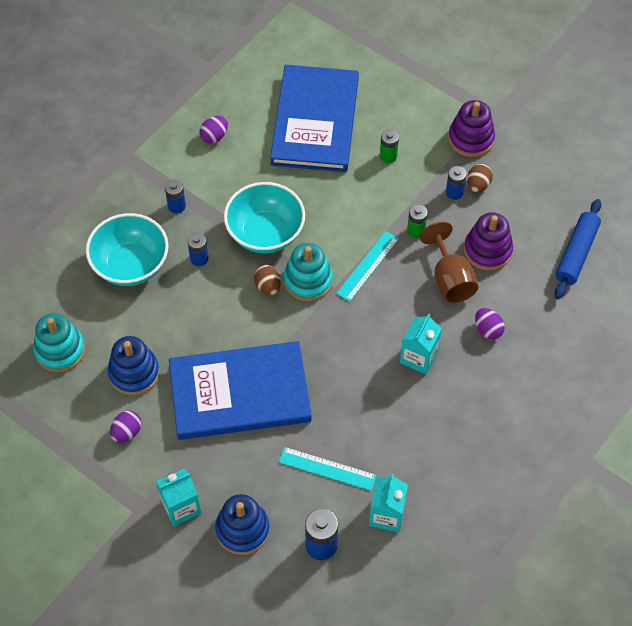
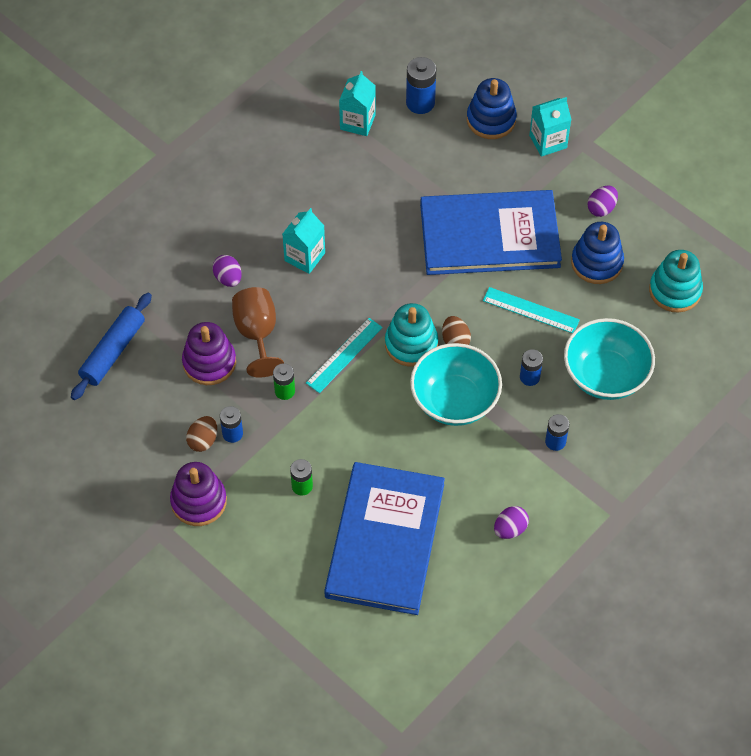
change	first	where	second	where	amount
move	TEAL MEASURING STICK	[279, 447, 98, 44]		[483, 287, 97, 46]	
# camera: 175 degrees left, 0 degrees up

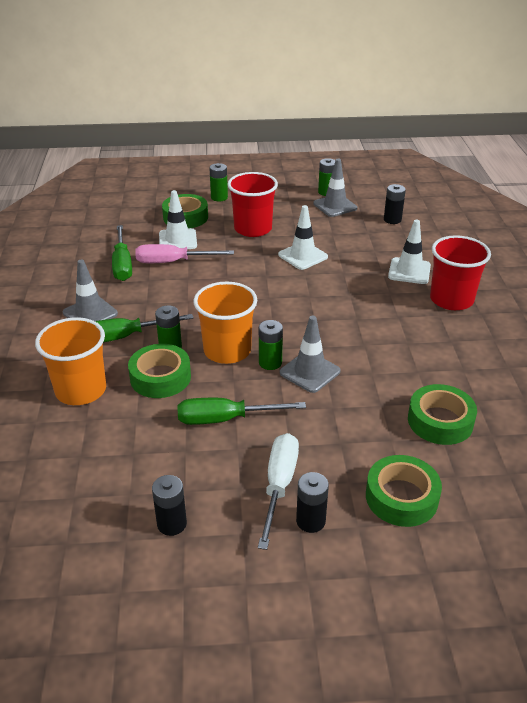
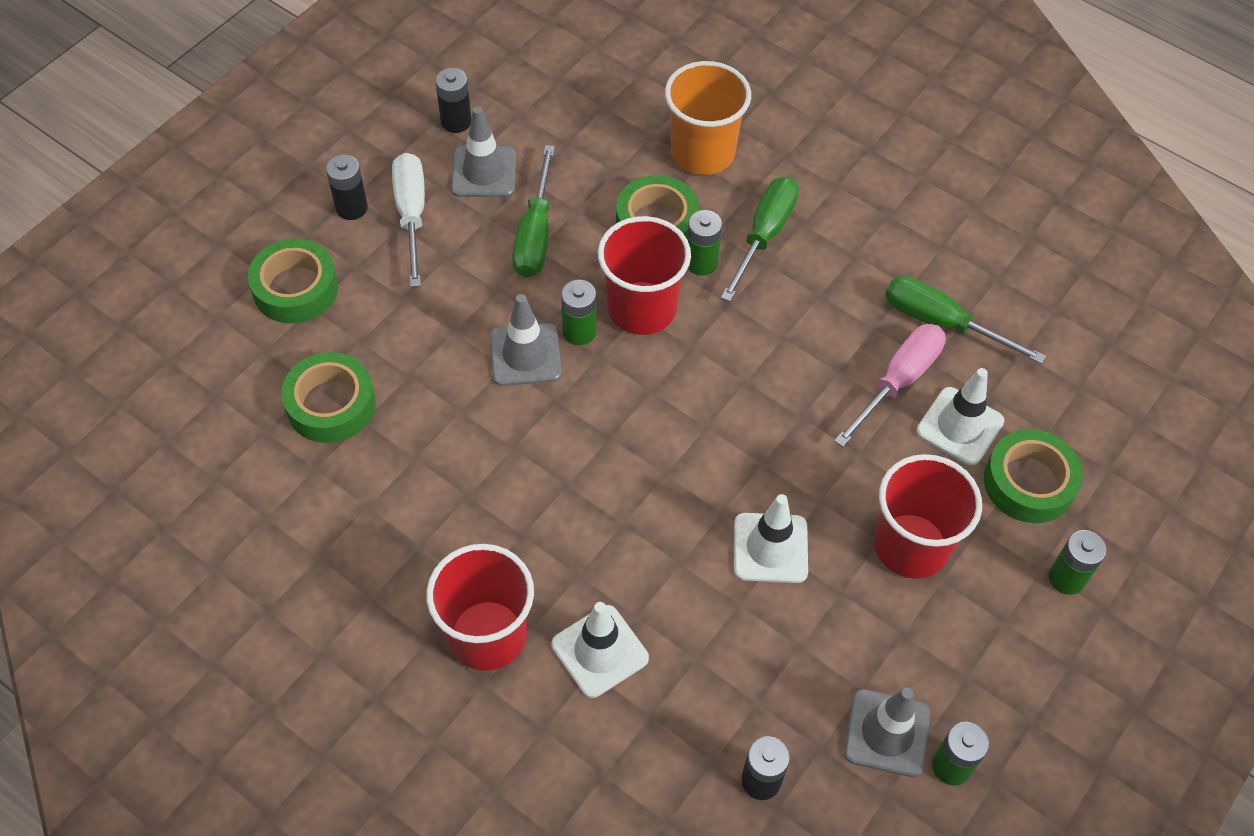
change	first	where	second	where	amount
move	ASH-GREY SAFETY CONE	[63, 259, 55, 62]		[451, 106, 65, 91]	
recolor	BRIGHT ORANGE CUP	[194, 282, 64, 82]	RED CUP	[598, 216, 93, 119]	
rotate	LEAF-GREEN HAND SCREWDRIVER	[177, 398, 129, 27]		[512, 145, 43, 132]	150 degrees clockwise
rotate	WHITE HAND SCREWDRIVER	[258, 433, 41, 117]		[392, 153, 33, 134]	150 degrees counterclockwise
# camera: 130 degrees right, 20 degrees up

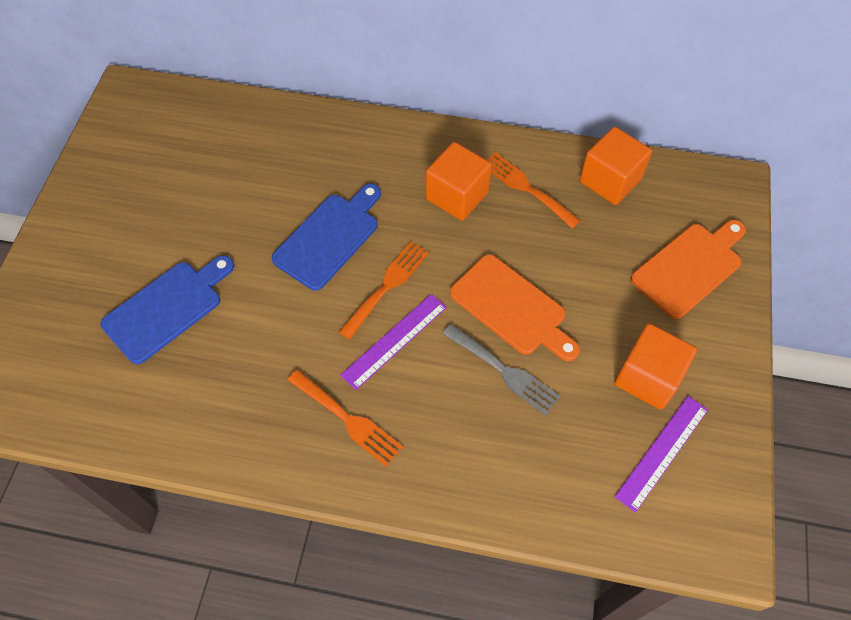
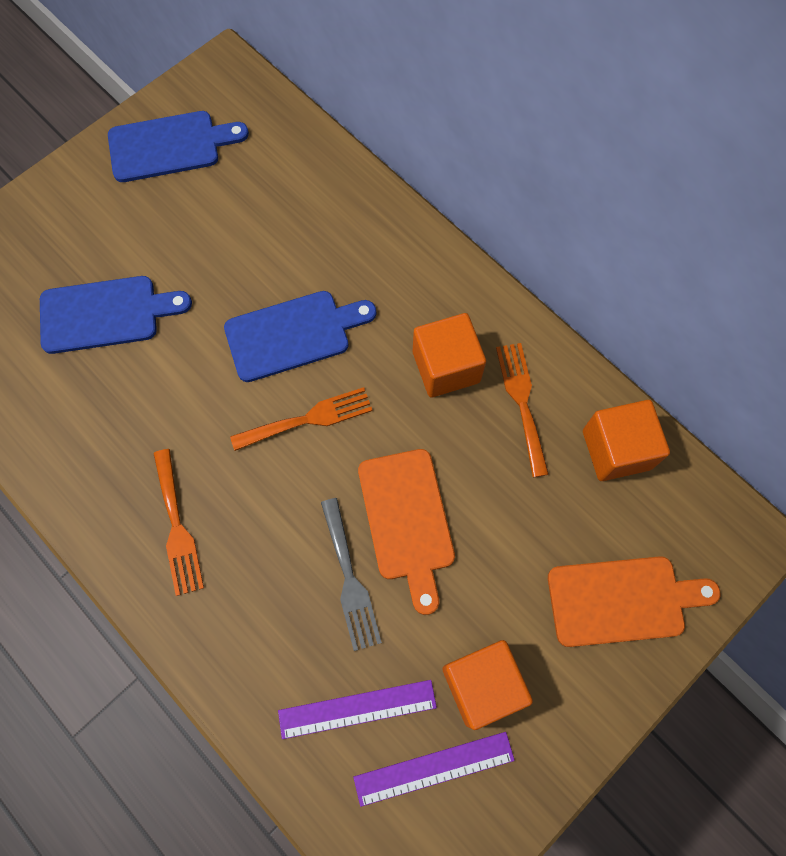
change	first	where	second	where	amount
insert			COBALT CHOPPING BOARD	[108, 111, 141, 71]	
move	VIOLET MEASURING STICK	[340, 294, 107, 96]		[278, 680, 159, 59]	
# camera: 35 degrees right, 10 degrees up

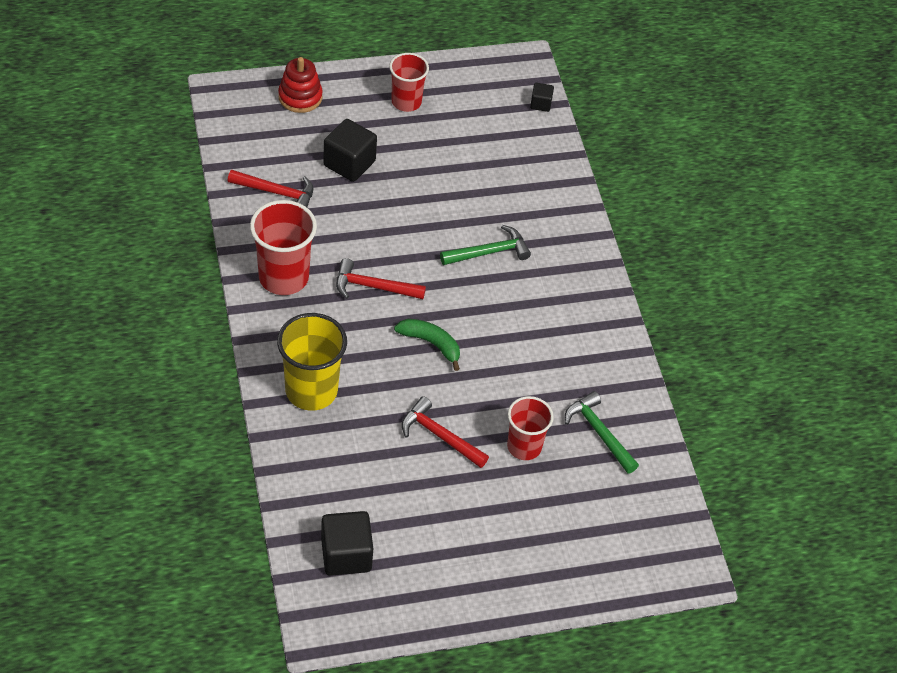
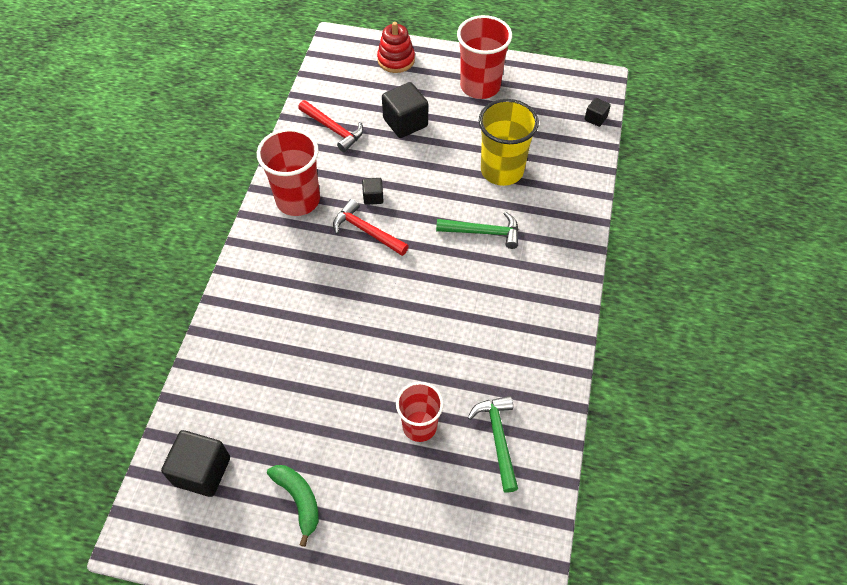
change	first	where	second	where	amount
delete	RED HAMMER	[402, 396, 87, 72]			
insert			BLACK CUBE	[362, 178, 22, 27]	
move	BRIGHT YELLOW CUP	[277, 313, 70, 98]		[479, 99, 60, 87]	
move	LEAF-GREEN BANANA	[394, 319, 66, 52]		[267, 465, 52, 82]	
resize	RED CUP	[389, 53, 40, 59]		[457, 15, 55, 84]	x1.51
# camera: 30 degrees right, 5 degrees up

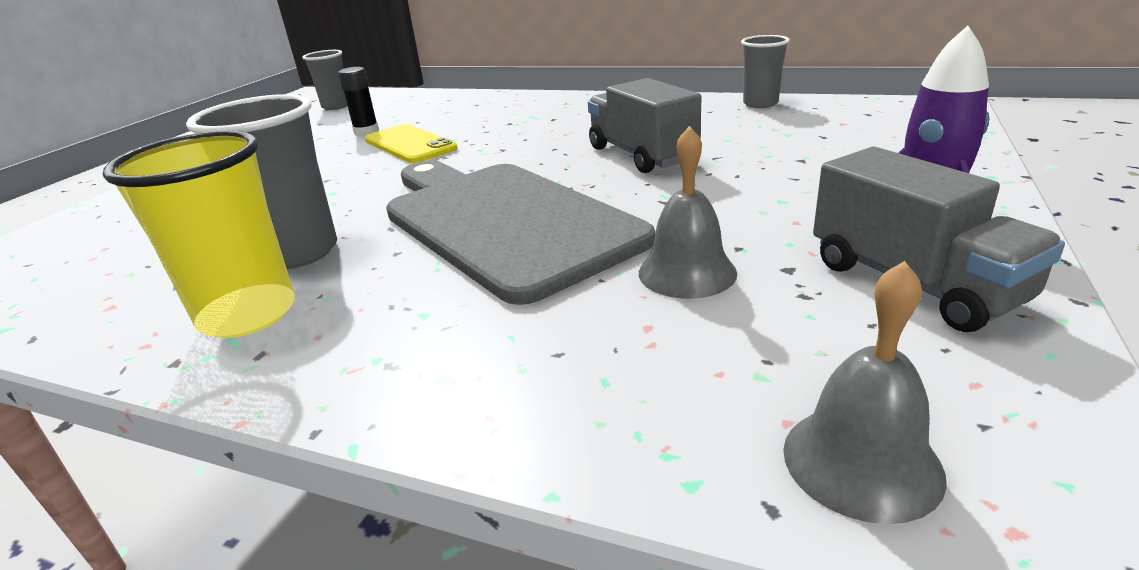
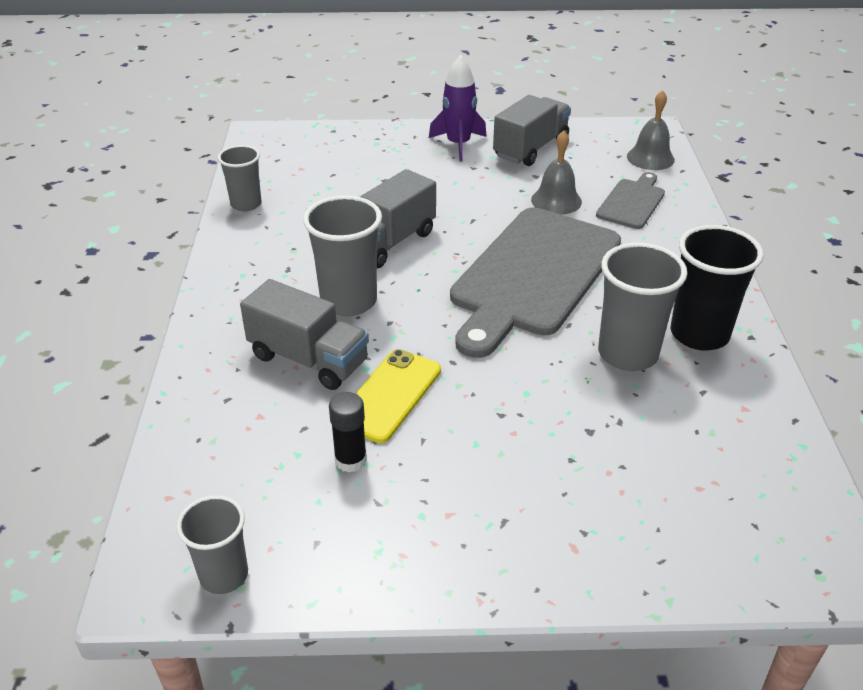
change	first	where	second	where	amount
insert			ASH-GREY TOY TRUCK	[240, 279, 129, 111]	
insert			ASH-GREY CUP	[303, 195, 79, 121]	
insert			ASH-GREY CHOPPING BOARD	[596, 172, 69, 57]	
recolor	BRIGHT YELLOW CUP	[103, 131, 192, 207]	BLACK CUP	[671, 225, 93, 126]	
# camera: 115 degrees left, 10 degrees up

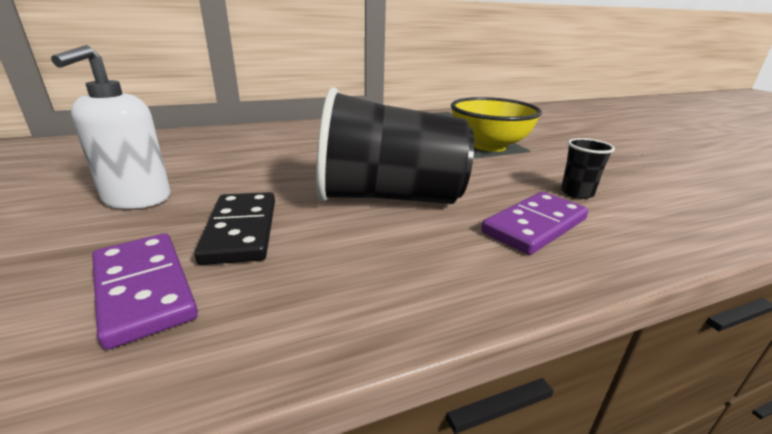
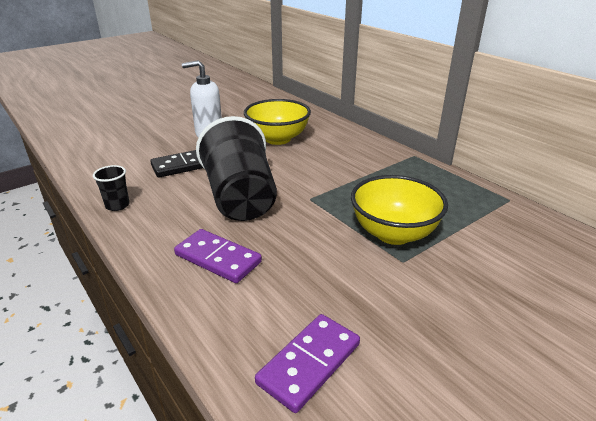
change	first	where	second	where	amount
insert			BRIGHT YELLOW BOWL	[244, 99, 67, 46]	
move	VIOLET DOMINO PIECE	[92, 233, 106, 117]		[255, 314, 105, 99]	
move	BLACK CUP	[561, 138, 54, 61]		[93, 165, 37, 46]	
# camera: 75 degrees right, 5 degrees up

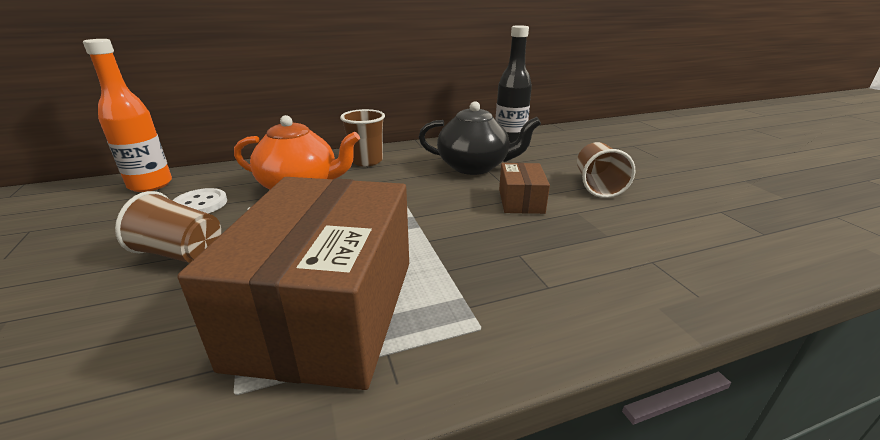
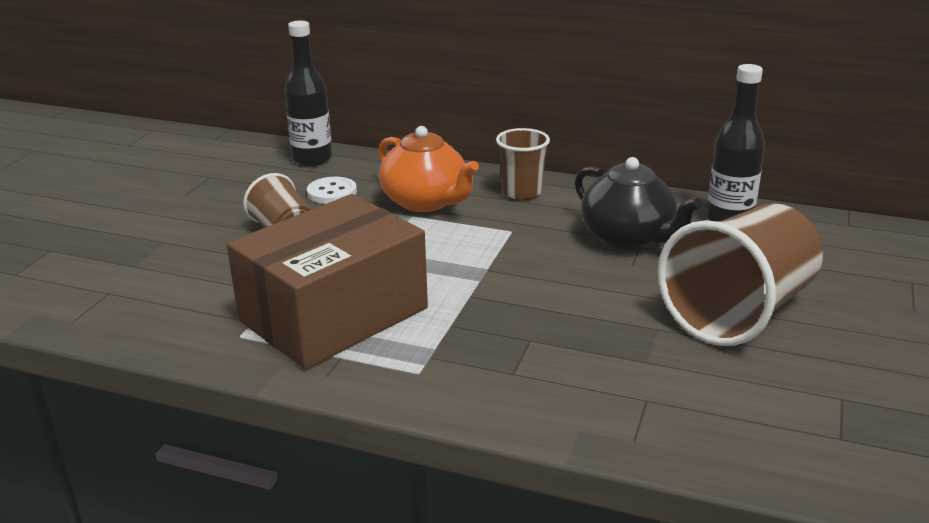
change	first	where	second	where	amount
delete	RUSSET PARCEL	[499, 163, 51, 51]			
recolor	BRIGHT ORANGE FLASK	[83, 39, 89, 153]	BLACK FLASK	[284, 21, 48, 145]	
resize	RUSSET CUP	[577, 142, 58, 56]		[658, 203, 165, 143]	x1.85
# camera: 40 degrees right, 0 degrees up

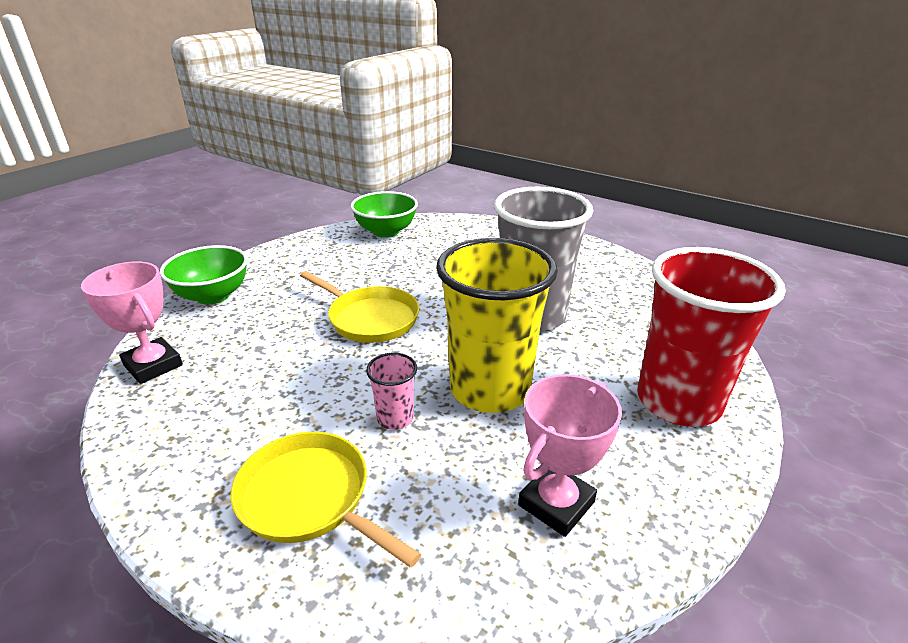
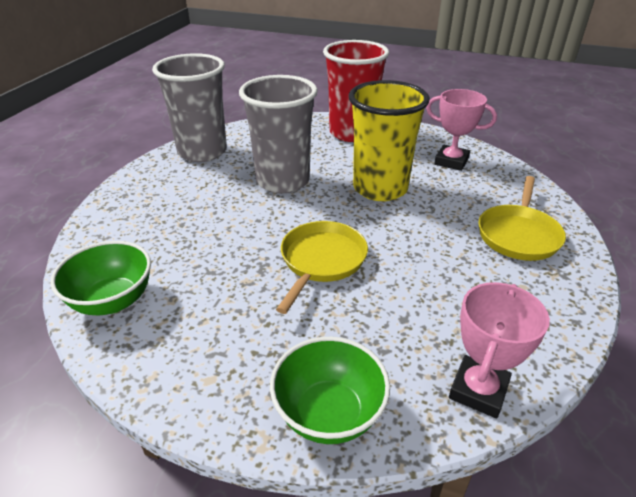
change	first	where	second	where	amount
delete	PINK CUP	[366, 353, 51, 77]			
insert			ASH-GREY CUP	[152, 53, 75, 109]	
# camera: 105 degrees left, 5 degrees up

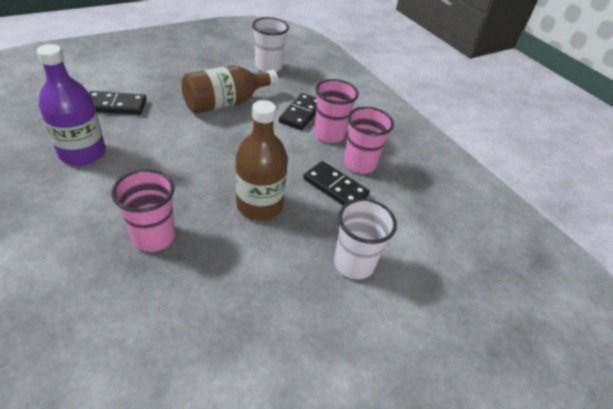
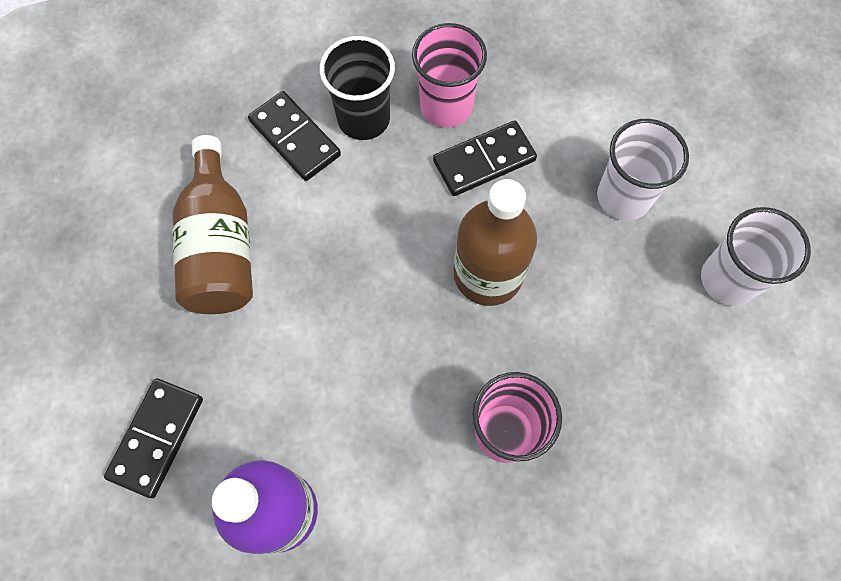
change	first	where	second	where	amount
move	WHITE CUP	[252, 17, 37, 55]		[701, 207, 110, 99]	
recolor	PINK CUP	[314, 79, 45, 64]	BLACK CUP	[320, 36, 75, 104]	
# camera: 60 degrees left, 25 degrees up

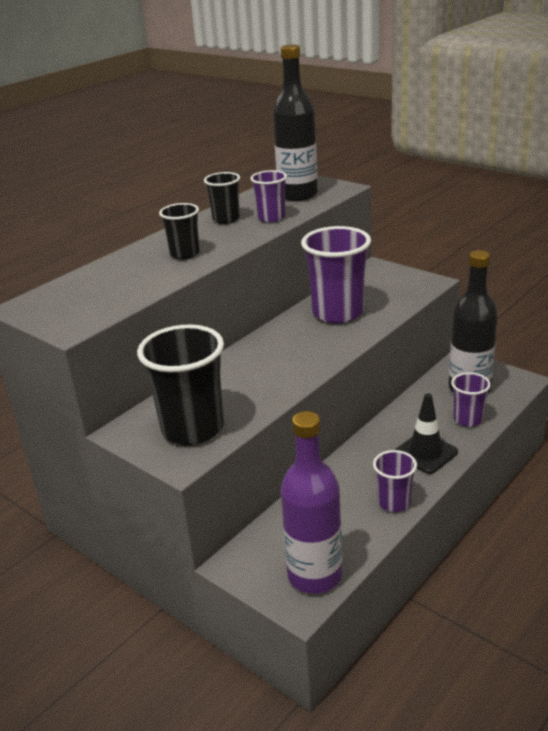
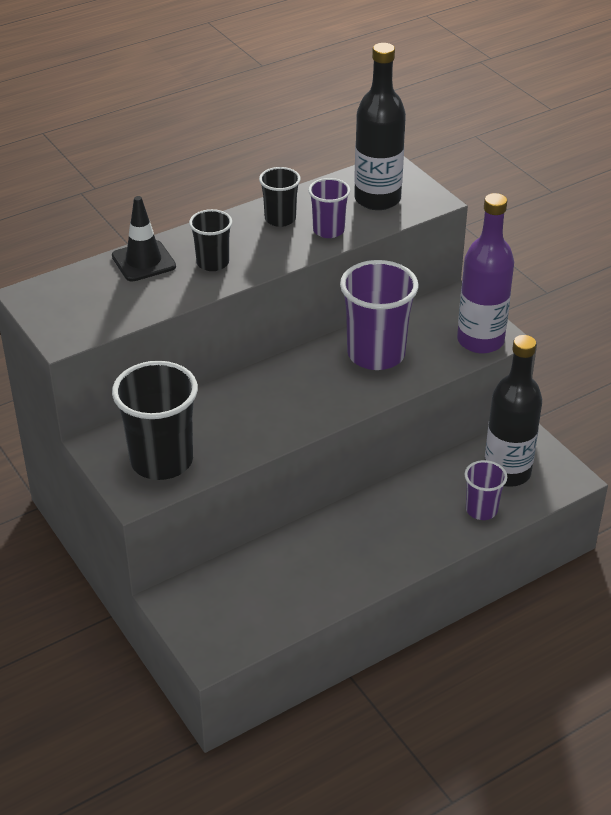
change	first	where	second	where	amount
delete	VIOLET CUP	[373, 450, 44, 62]			
move	VIOLET FLASK	[280, 411, 62, 183]		[457, 193, 57, 161]	
move	BLACK SAFETY CONE	[395, 393, 63, 81]		[112, 196, 64, 86]	
# camera: 15 degrees right, 10 degrees up

